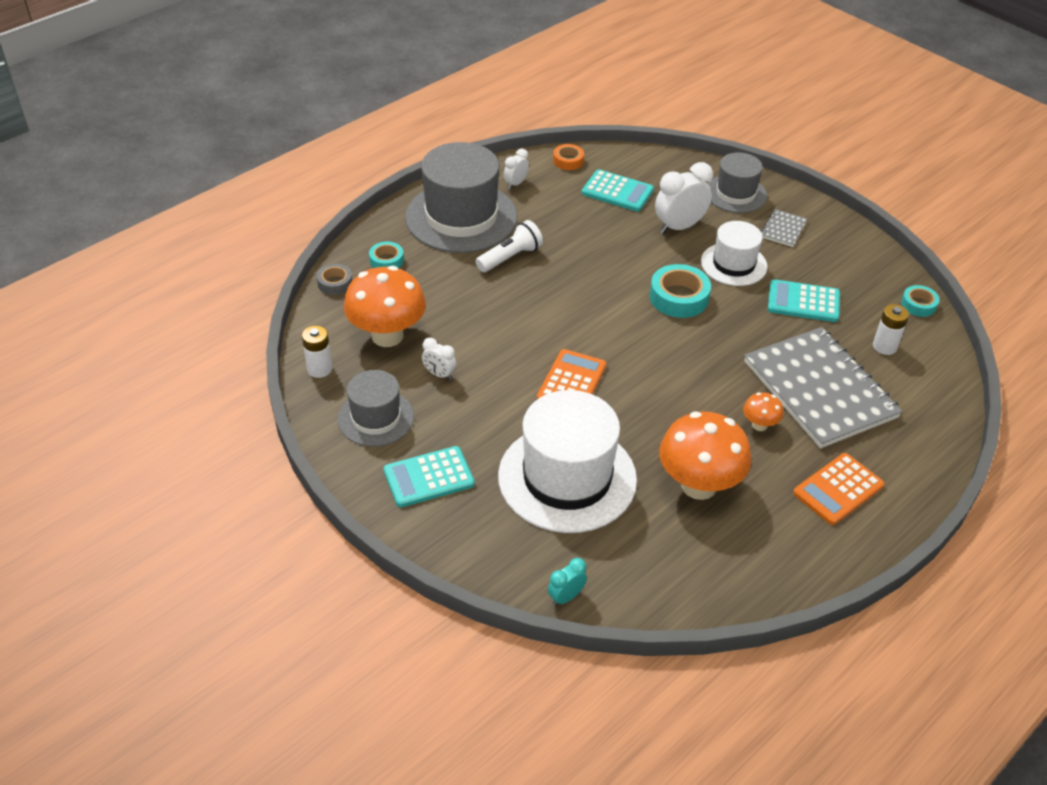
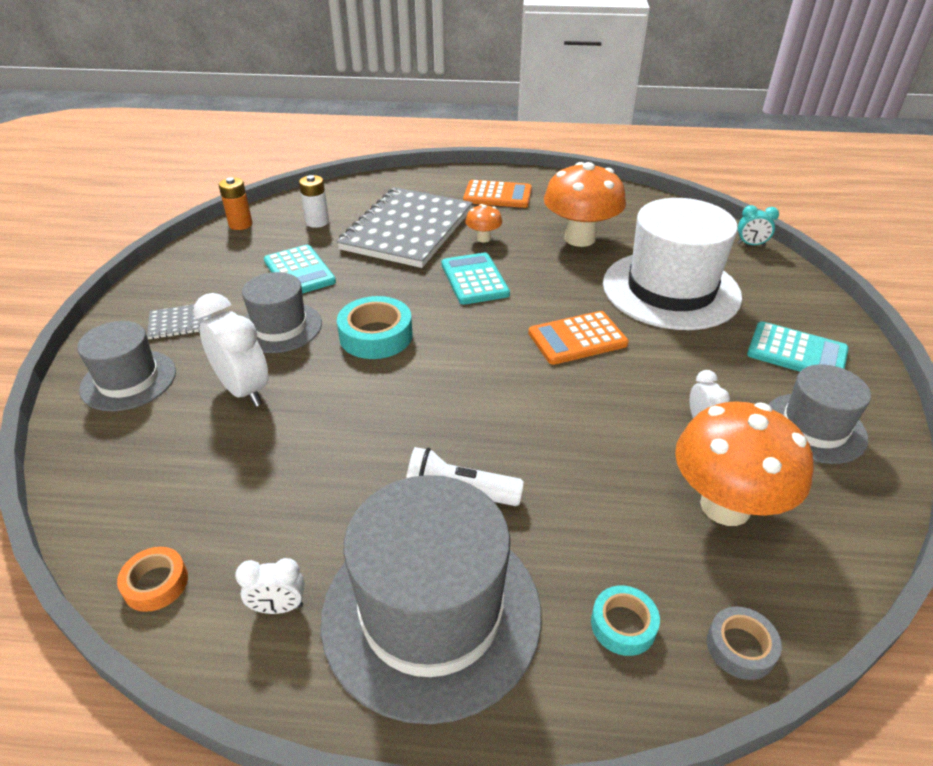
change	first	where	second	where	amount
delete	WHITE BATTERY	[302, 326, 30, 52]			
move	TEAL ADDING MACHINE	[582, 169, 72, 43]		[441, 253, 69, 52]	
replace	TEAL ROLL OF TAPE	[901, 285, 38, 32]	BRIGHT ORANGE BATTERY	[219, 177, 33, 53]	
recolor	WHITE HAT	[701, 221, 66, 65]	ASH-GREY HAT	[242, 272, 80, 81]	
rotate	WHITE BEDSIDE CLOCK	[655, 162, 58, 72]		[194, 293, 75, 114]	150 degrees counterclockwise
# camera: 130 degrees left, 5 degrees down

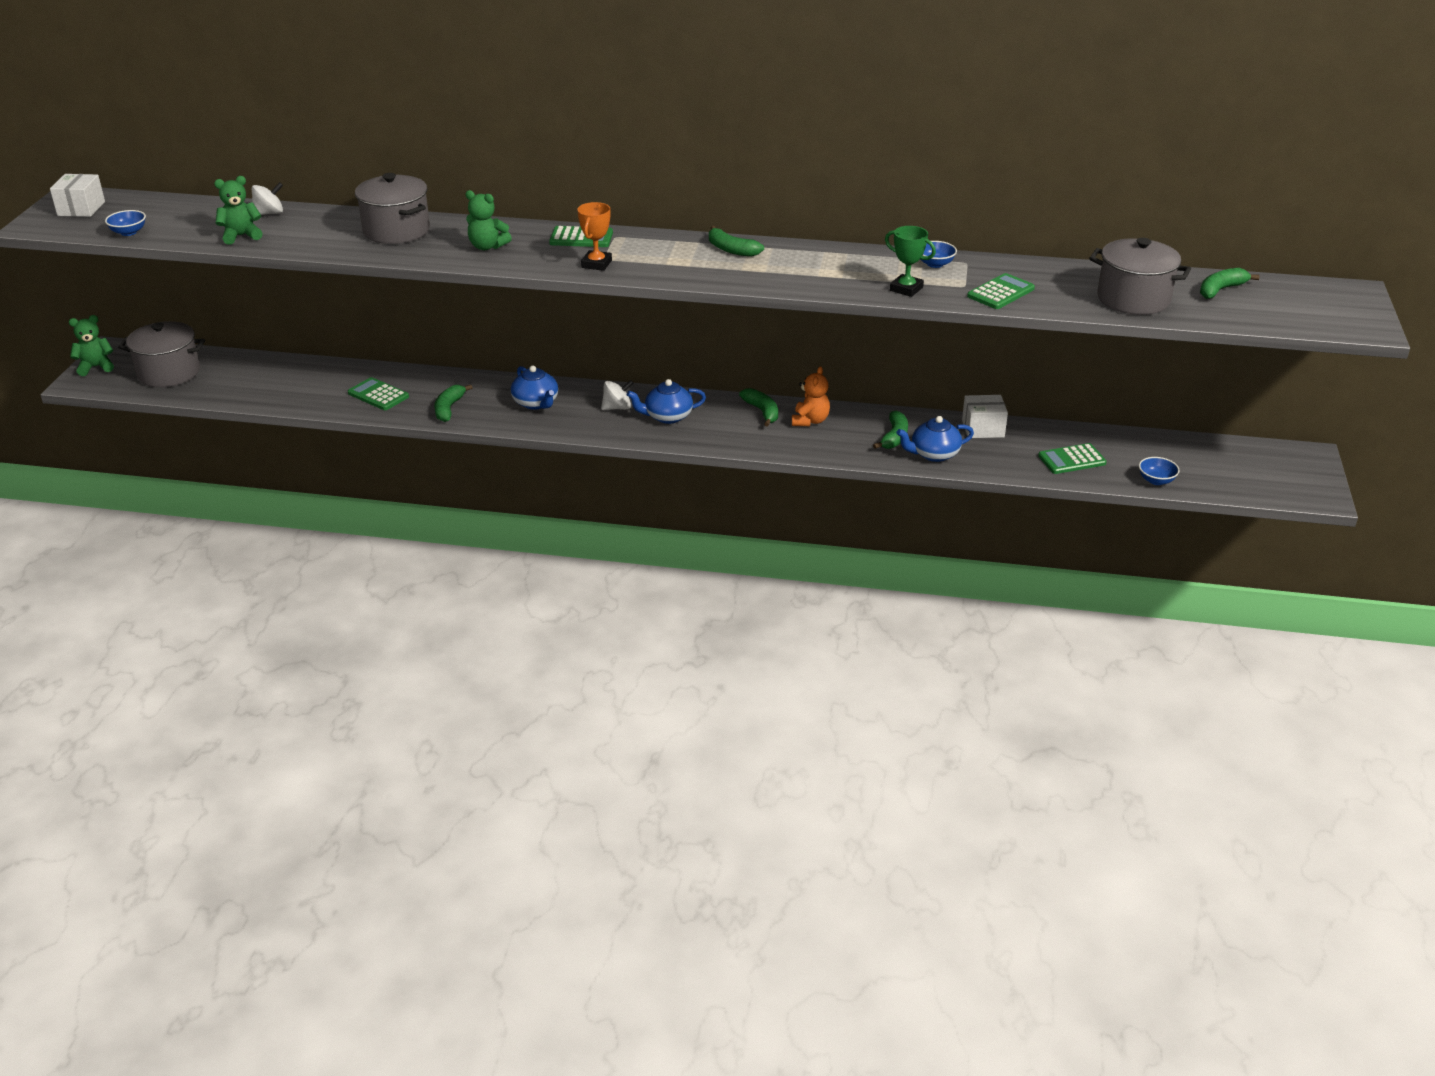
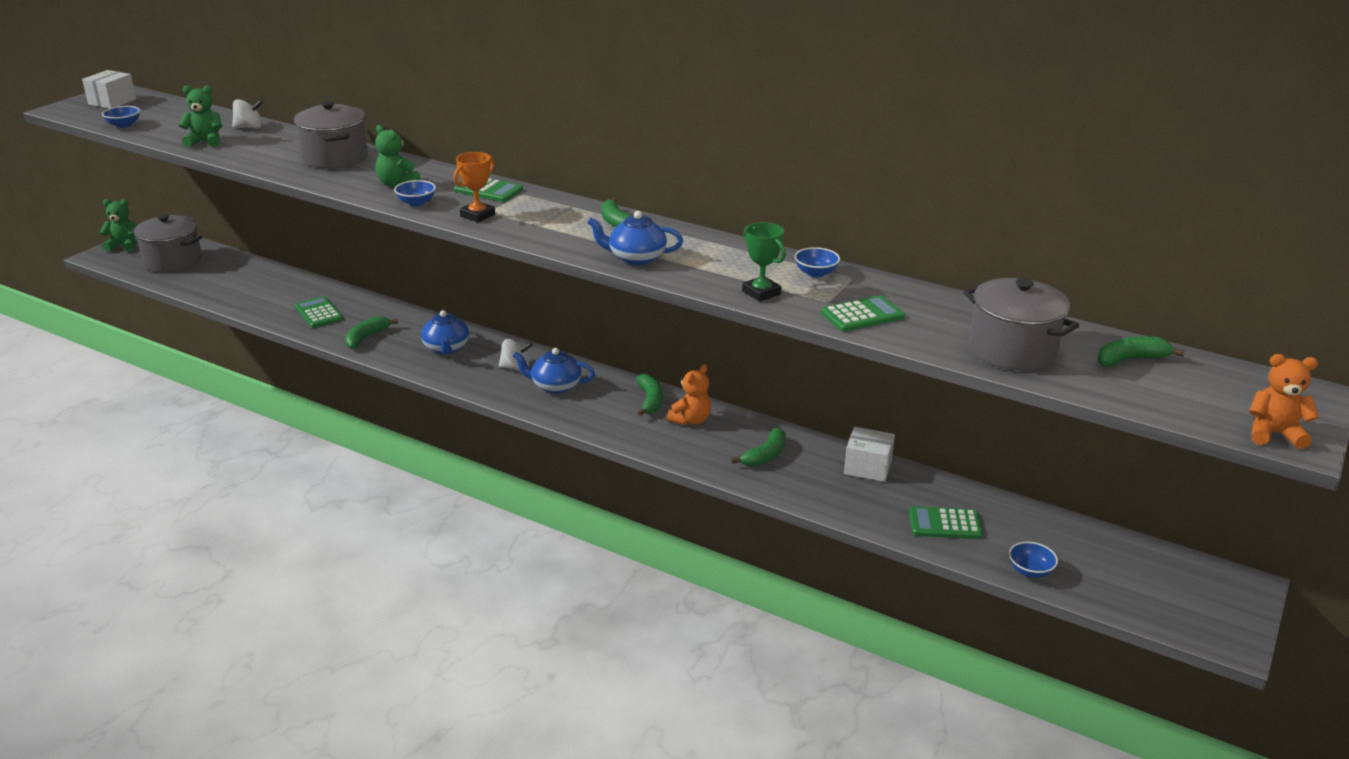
change	first	where	second	where	amount
insert			COBALT BOWL	[394, 180, 42, 27]	
insert			BRIGHT ORANGE TEDDY BEAR	[1249, 354, 70, 95]	
move	COBALT TEAPOT	[897, 416, 77, 46]		[587, 211, 96, 54]	
# camera: 20 degrees right, 5 degrees down

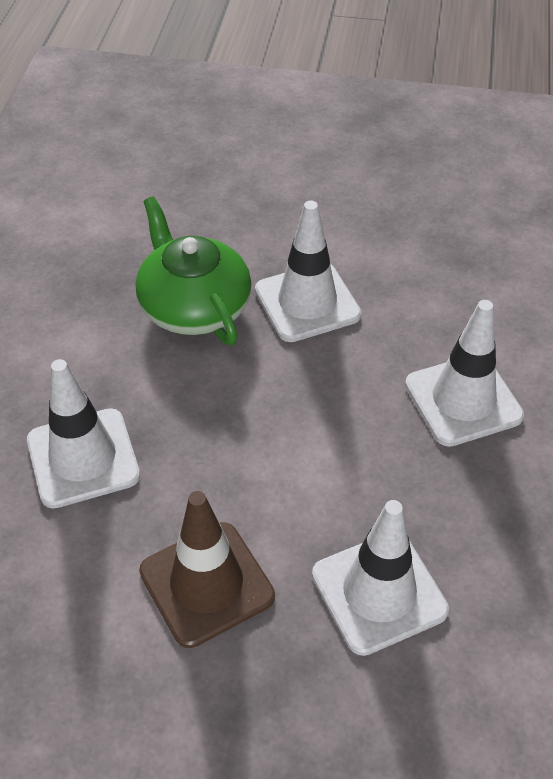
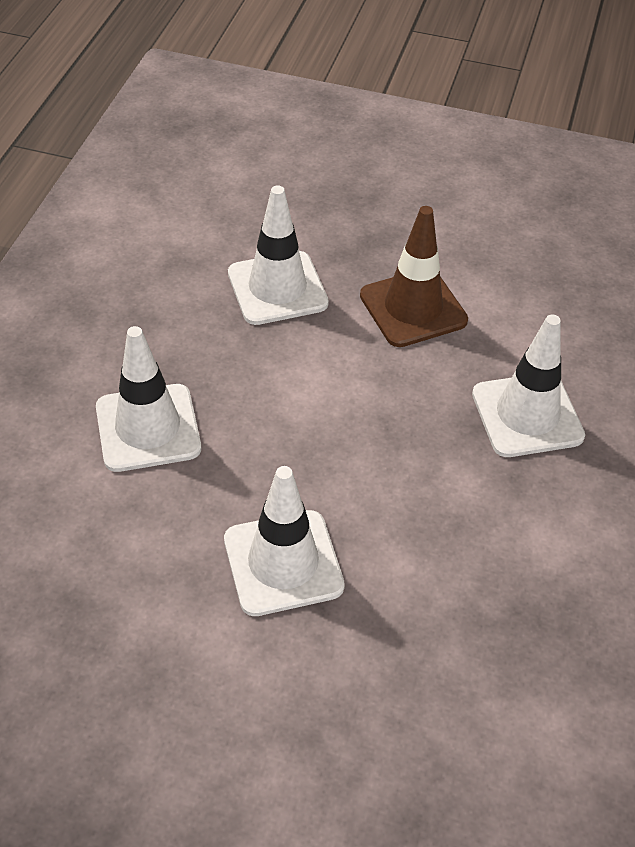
change	first	where	second	where	amount
delete	LEAF-GREEN TEAPOT	[136, 196, 115, 149]			
# camera: 175 degrees left, 0 degrees up

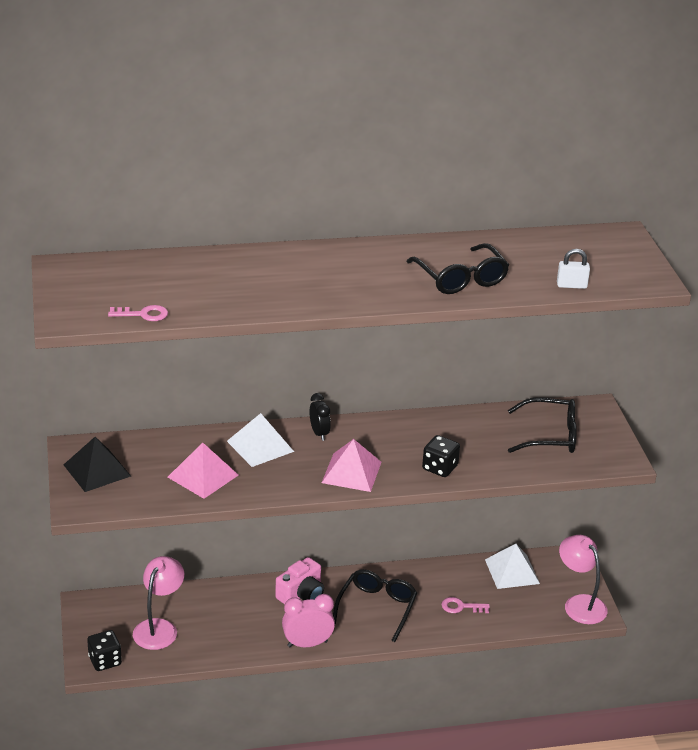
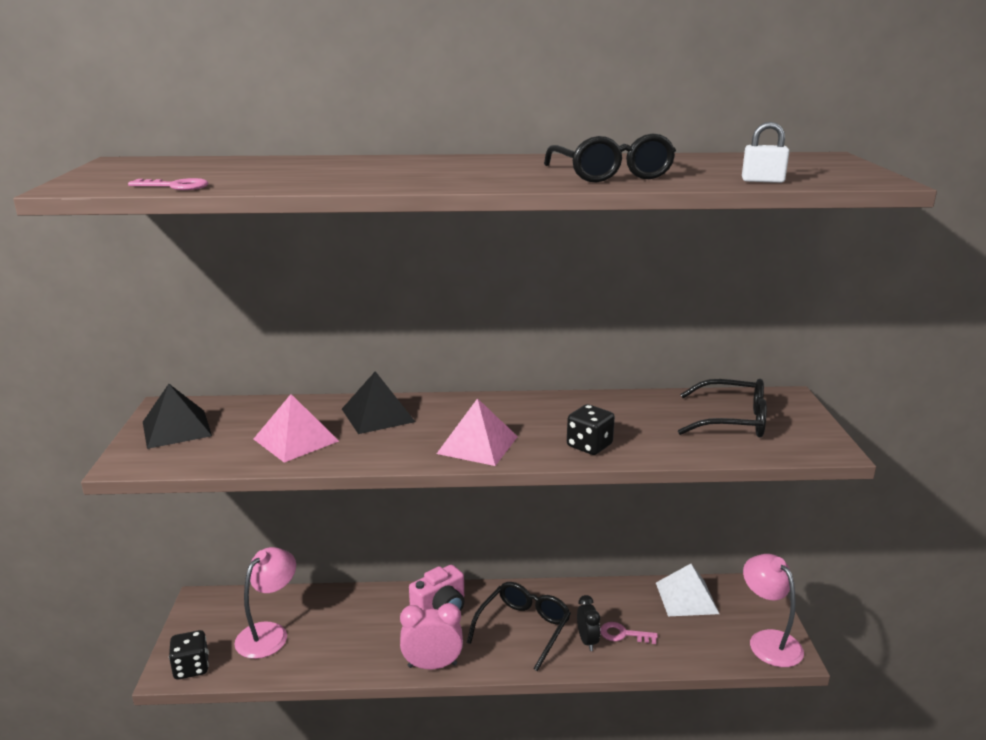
change	first	where	second	where	amount
move	BLACK BEDSIDE CLOCK	[310, 393, 21, 48]		[577, 595, 23, 56]	
recolor	WHITE PYRAMID	[227, 413, 67, 54]	BLACK PYRAMID	[342, 371, 73, 63]	
# camera: 10 degrees right, 10 degrees down

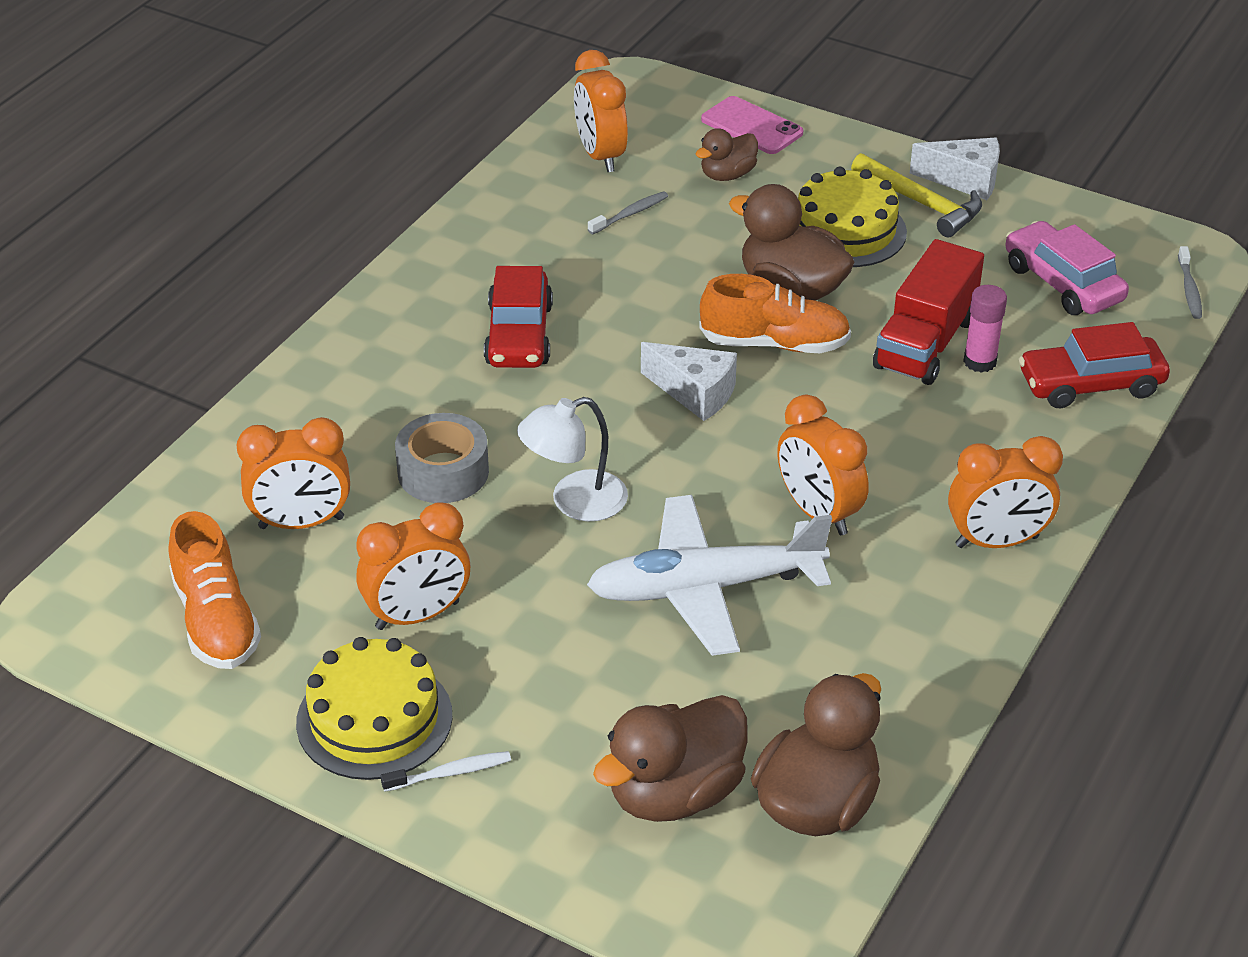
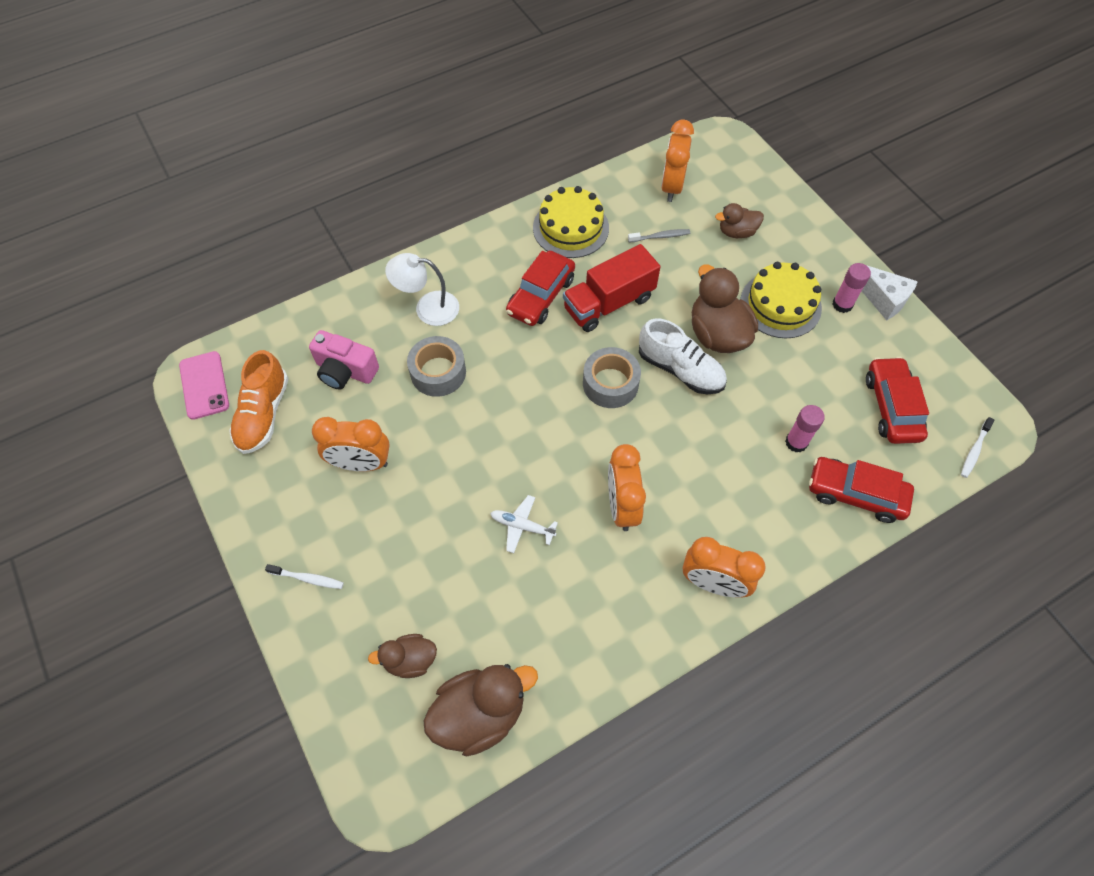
change	first	where	second	where	amount
move	BRIGHT YELLOW GATEAU	[296, 637, 157, 143]		[533, 186, 76, 72]	
move	WHITE DESK LAMP	[517, 397, 111, 124]		[385, 253, 74, 73]	
move	PINK SMARTPHONE	[701, 96, 102, 58]		[179, 351, 50, 69]	
move	RED TOY TRUCK	[873, 239, 111, 146]		[563, 244, 98, 88]	
replace	BRIGHT ORANGE BEDSIDE CLOCK	[236, 417, 114, 112]	PINK PHOTO CAMERA	[309, 330, 70, 60]	
replace	WHITE CHEESE WEDGE	[641, 342, 96, 79]	ASH-GREY ROLL OF TAPE	[583, 347, 58, 61]	
replace	BRIGHT YELLOW HAMMER	[851, 153, 131, 84]	PINK GLUE STICK	[832, 263, 39, 50]	
recolor	BRIGHT ORANGE SNEAKER	[699, 274, 152, 79]	WHITE SNEAKER	[639, 319, 88, 75]	
recolor	PINK AUTOMOBILE	[1005, 221, 124, 94]	RED AUTOMOBILE	[866, 357, 63, 87]	
recolor	ASH-GREY DENTAL BRUSH	[1178, 246, 24, 73]	WHITE DENTAL BRUSH	[961, 417, 33, 61]	
resize	WHITE TOY PLANE	[587, 495, 245, 161]		[490, 495, 68, 58]	x0.45
resize	RUSSET RUBBER DUCK	[593, 695, 155, 127]		[368, 634, 69, 44]	x0.57
# camera: 30 degrees right, 20 degrees up

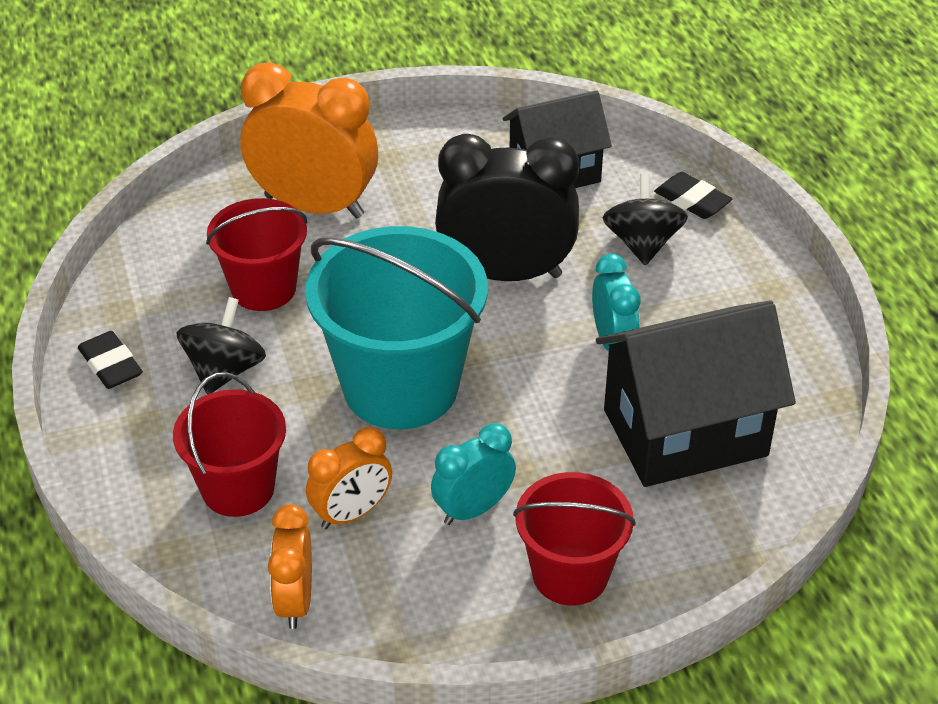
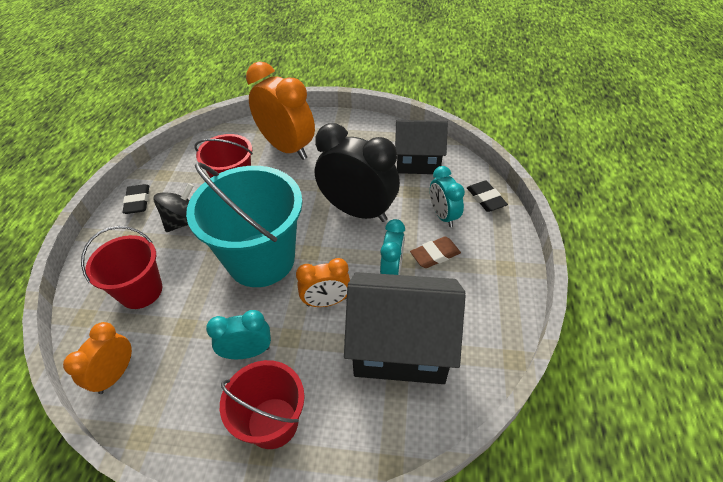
change	first	where	second	where	amount
insert			RUSSET ERASER	[410, 236, 51, 32]	
move	BRIGHT ORANGE BEDSIDE CLOCK	[306, 427, 86, 102]		[296, 258, 54, 49]	
replace	BLACK SPINNING TOP	[603, 173, 85, 92]	TEAL BEDSIDE CLOCK	[430, 166, 35, 61]	
# camera: 25 degrees right, 5 degrees up

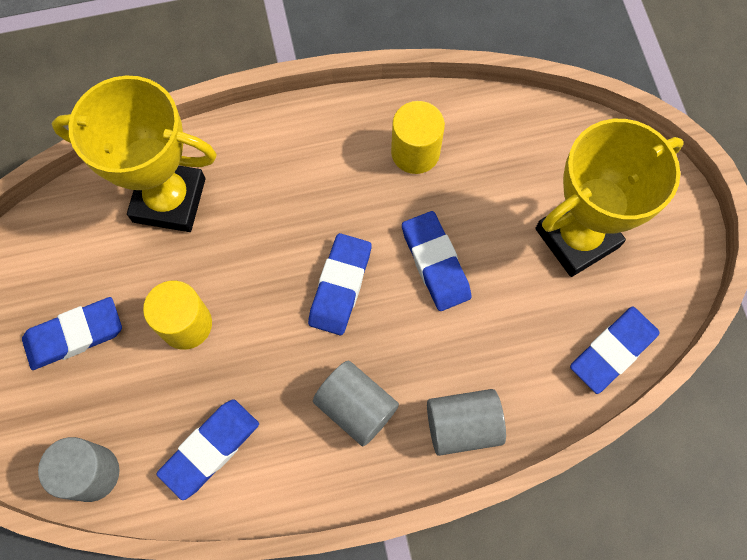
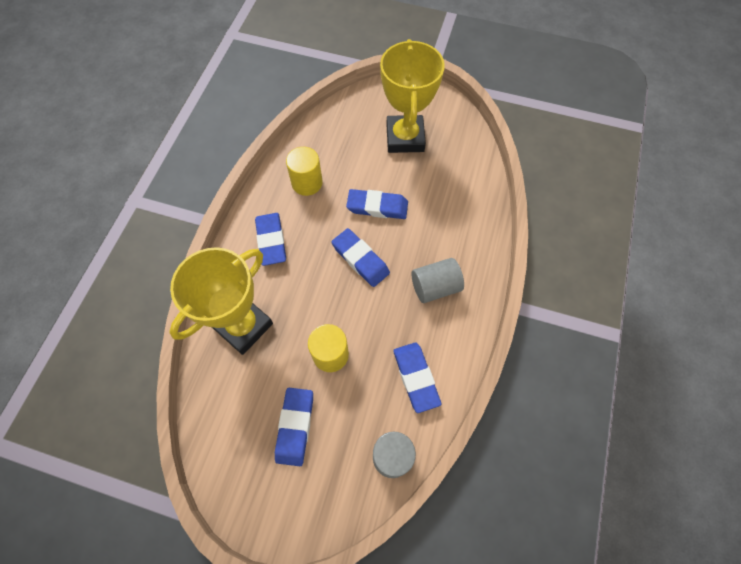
change	first	where	second	where	amount
delete	ASH-GREY CYLINDER SHAPE	[427, 389, 79, 67]			
move	COBALT ERASER	[570, 307, 90, 87]		[255, 213, 31, 53]	
# camera: 60 degrees left, 5 degrees down

